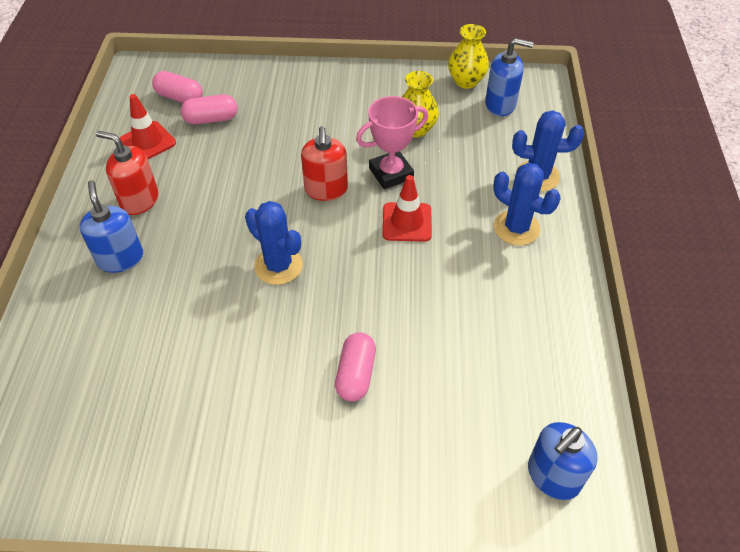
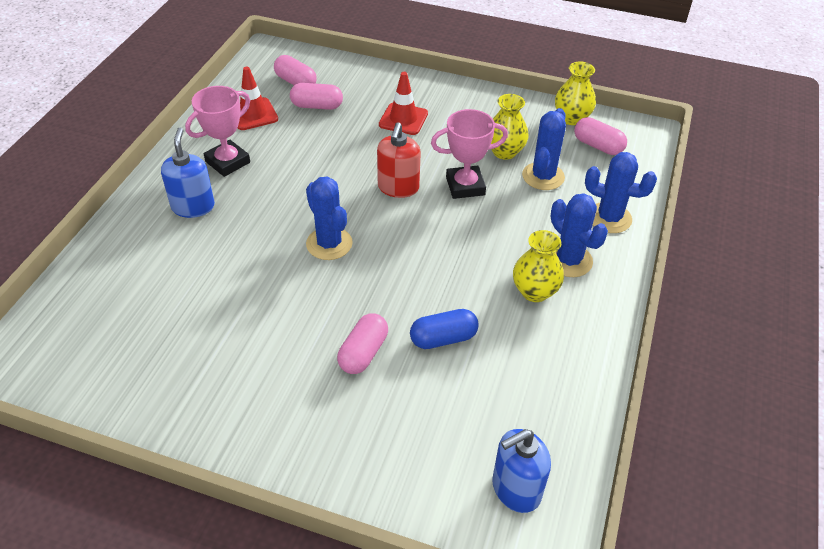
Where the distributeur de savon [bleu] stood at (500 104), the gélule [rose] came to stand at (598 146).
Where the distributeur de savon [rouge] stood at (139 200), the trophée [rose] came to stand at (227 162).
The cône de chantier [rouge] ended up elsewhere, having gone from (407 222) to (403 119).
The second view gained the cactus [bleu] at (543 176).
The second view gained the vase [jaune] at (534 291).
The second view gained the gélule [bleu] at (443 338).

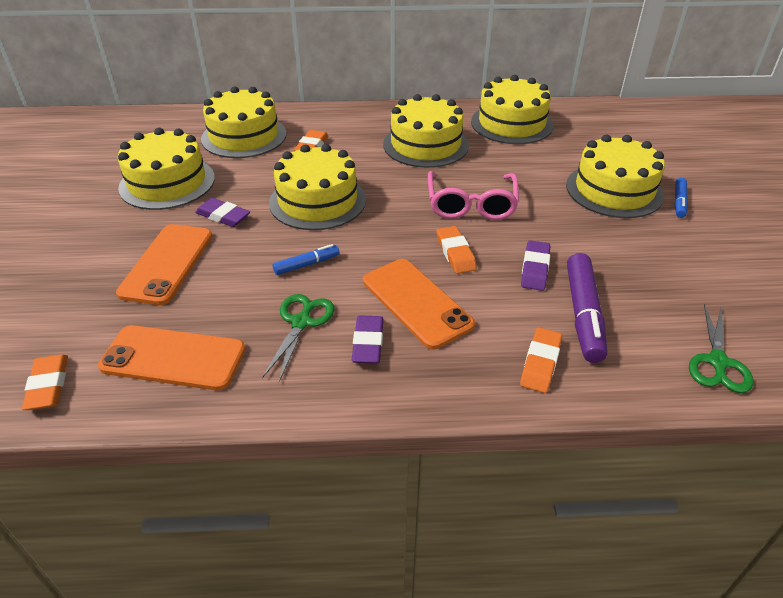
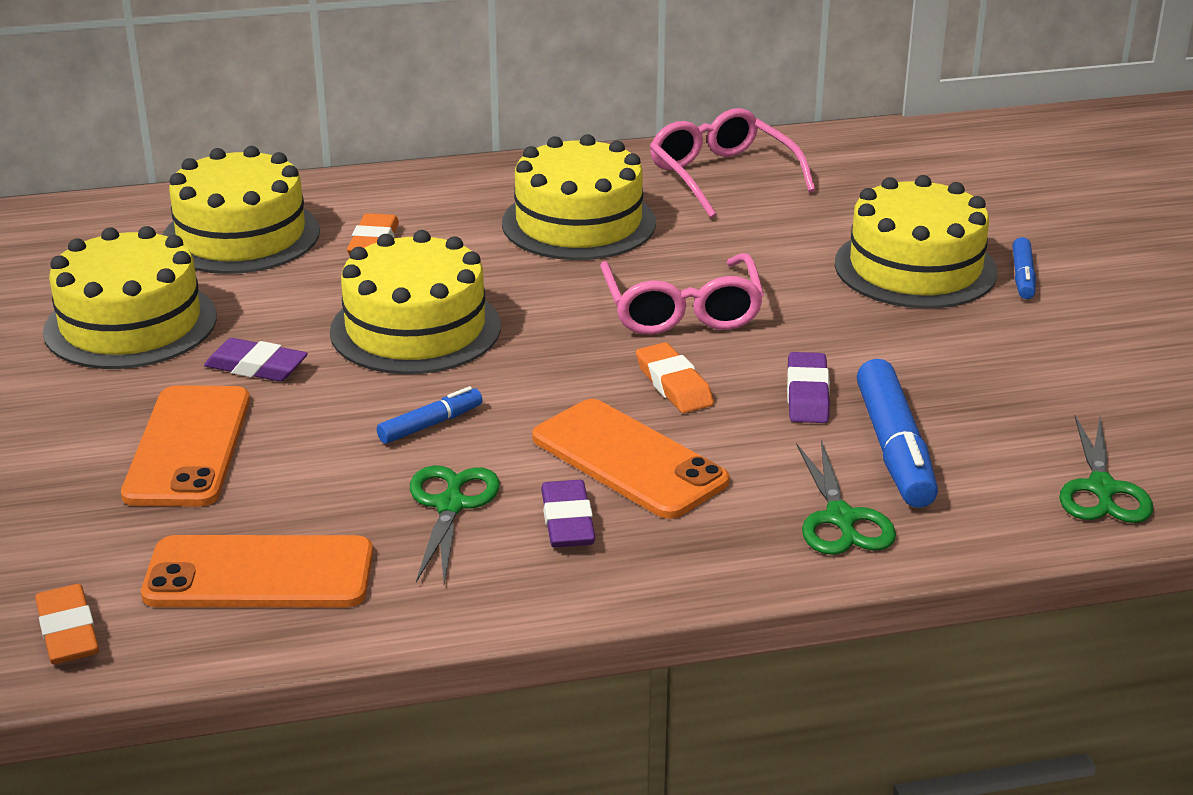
Where the gâteau [jaune] stood at (511 123), the lunettes [rose] came to stand at (722 176).
What was the feutre [violet] at (583 314) turned into the feutre [bleu] at (894 448).
Where the gomme [orange] stood at (540 363), the ciseaux [vert] came to stand at (840 518).

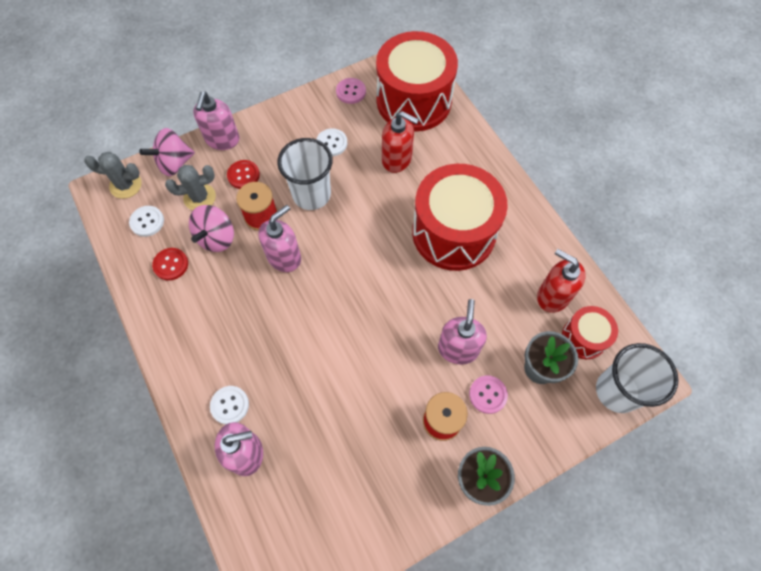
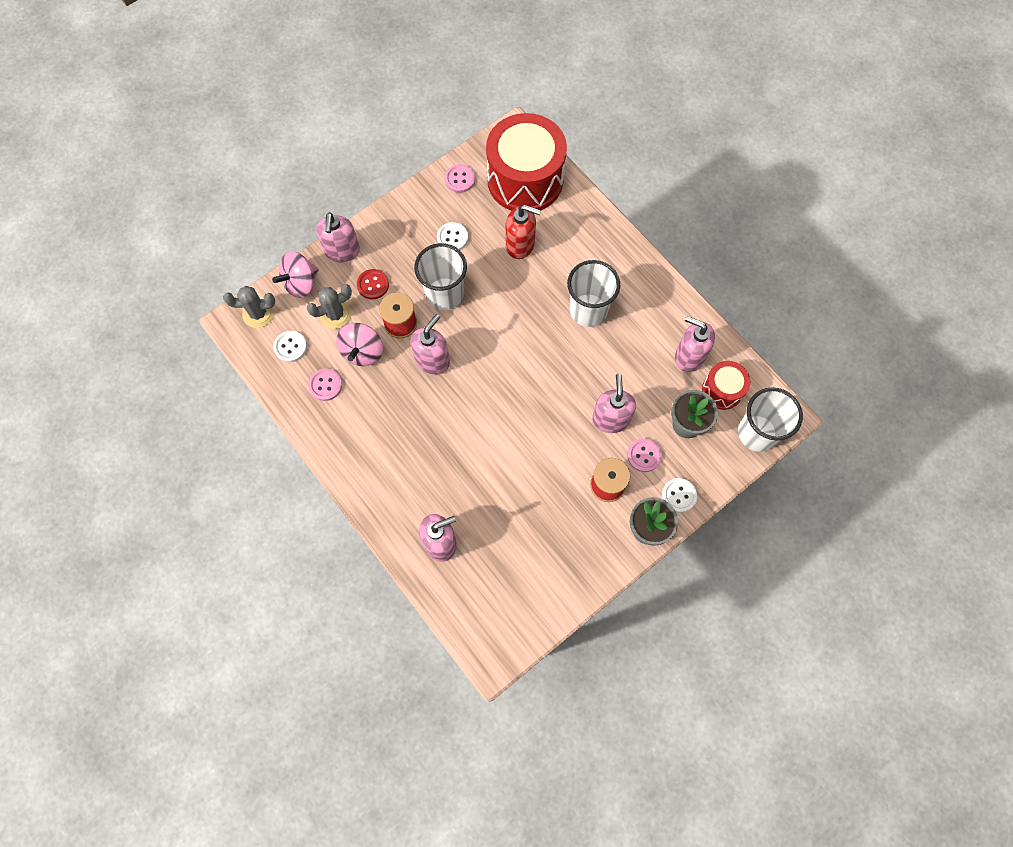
Where the tambour [rouge] stood at (453 232), the gobelet [blanc] came to stand at (588 310).
What was the bouton [rouge] at (171 264) turned into the bouton [rose] at (325 385).
What was the distributeur de savon [rouge] at (552 296) turned into the distributeur de savon [rose] at (689 356).
The bouton [blanc] ended up elsewhere, having gone from (230 405) to (679 495).

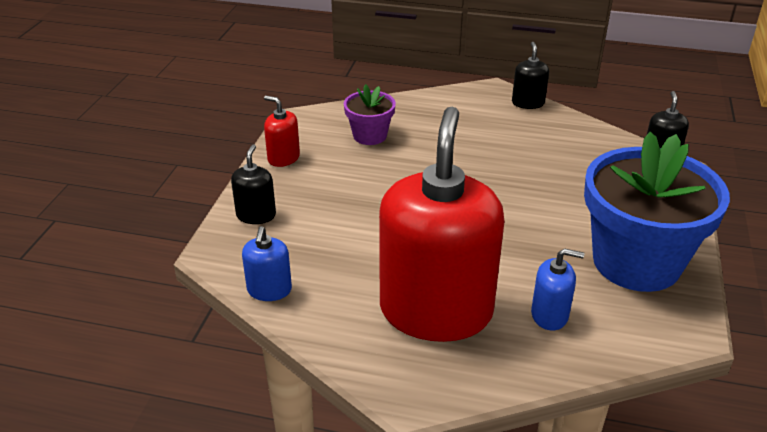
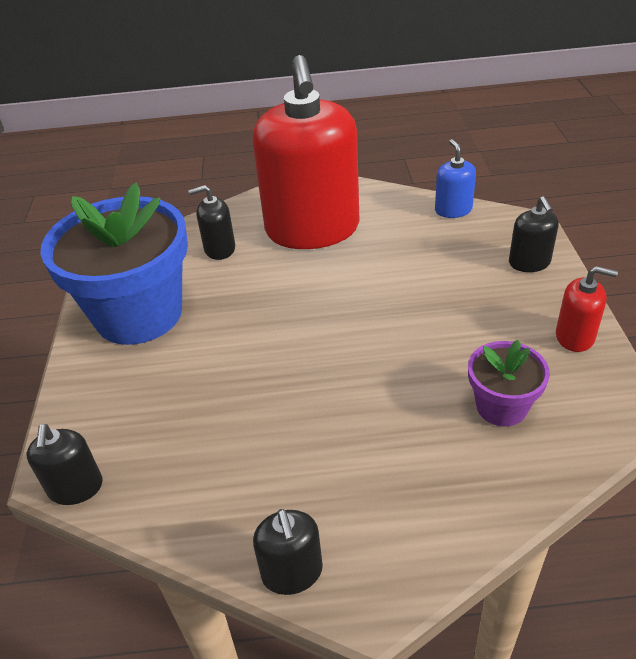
What was the distributeur de savon [bleu] at (549 315) turned into the distributeur de savon [noir] at (219 249).

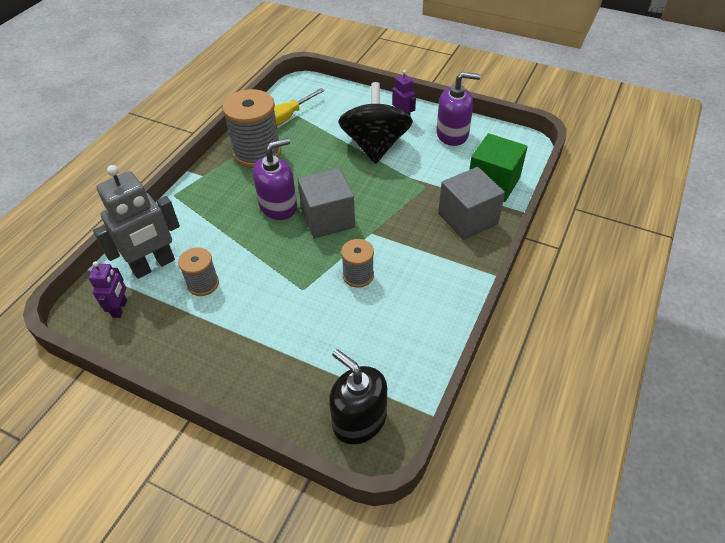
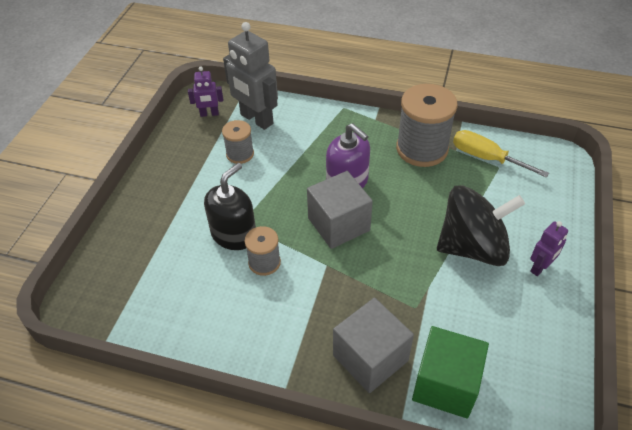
The second view lost the distributeur de savon [violet] at (452 134).
The distributeur de savon [noir] ended up elsewhere, having gone from (359 420) to (234 234).

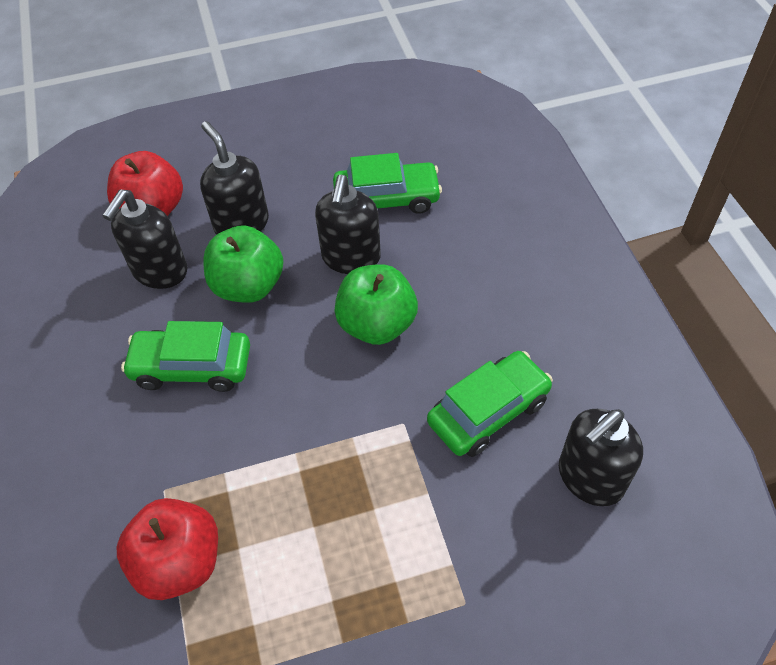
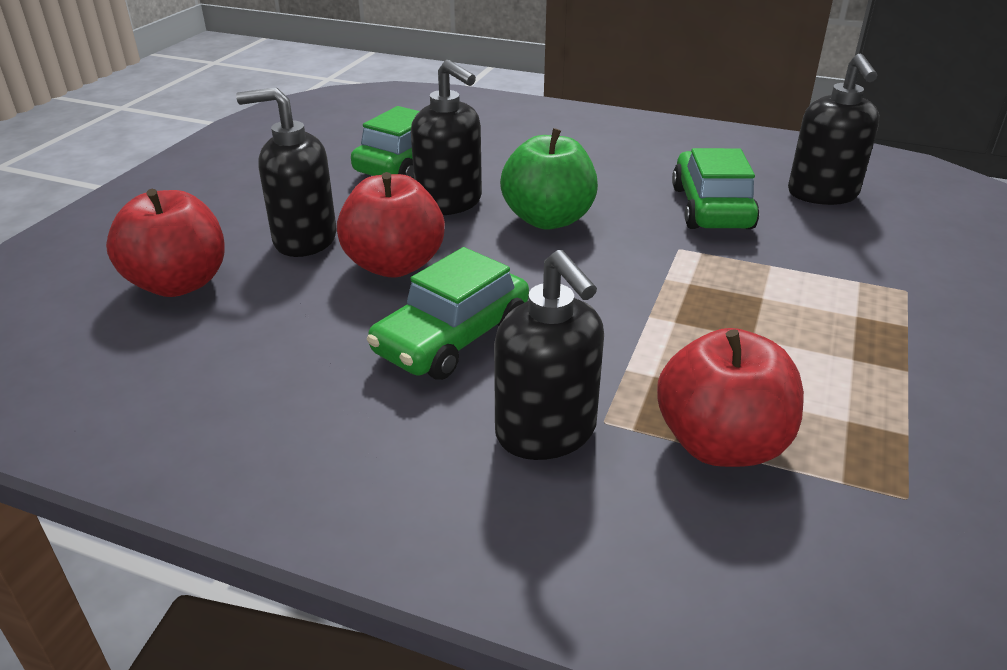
The distributeur de savon [noir] ended up elsewhere, having gone from (160 271) to (546 433).
What was the pomme [vert] at (248 286) turned into the pomme [rouge] at (394 265).

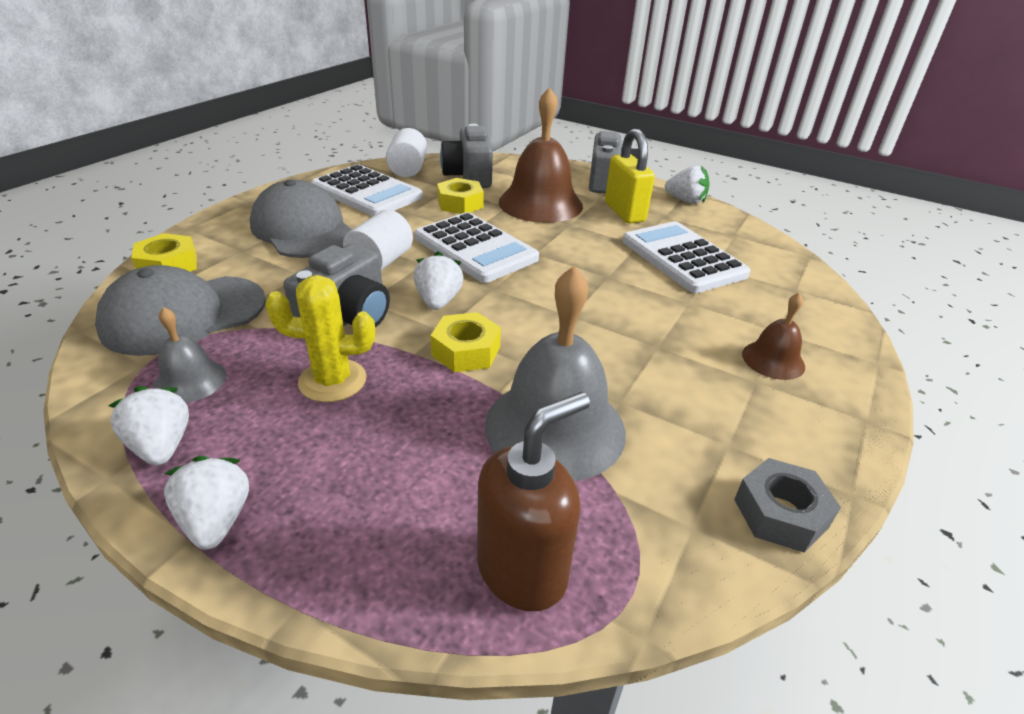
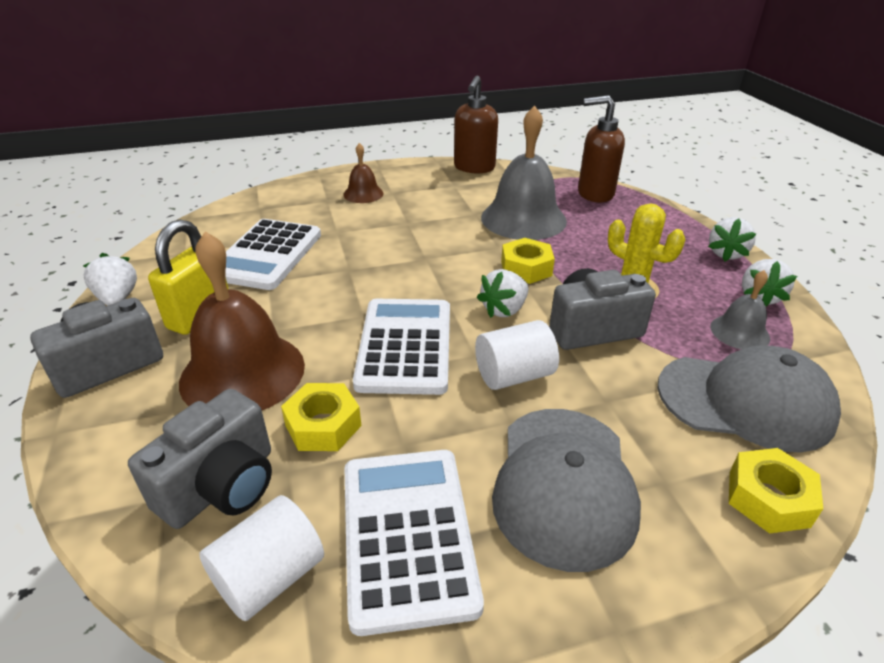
Where the écrou [gris] stood at (780 513), the distributeur de savon [marron] came to stand at (474 168).

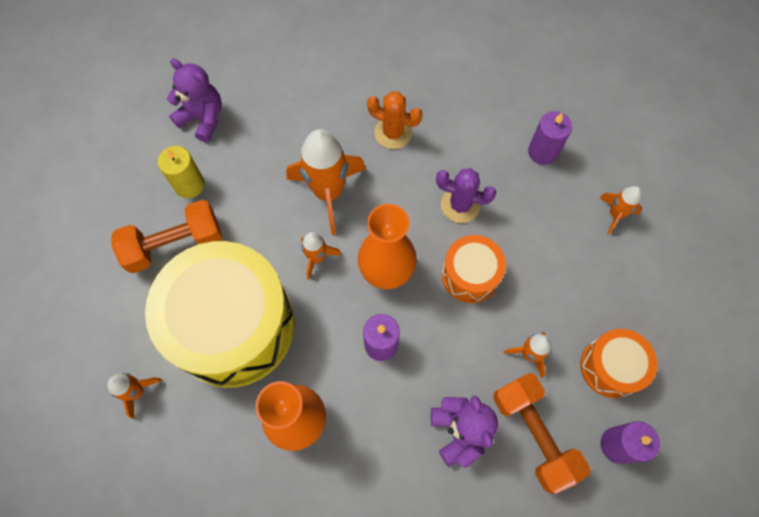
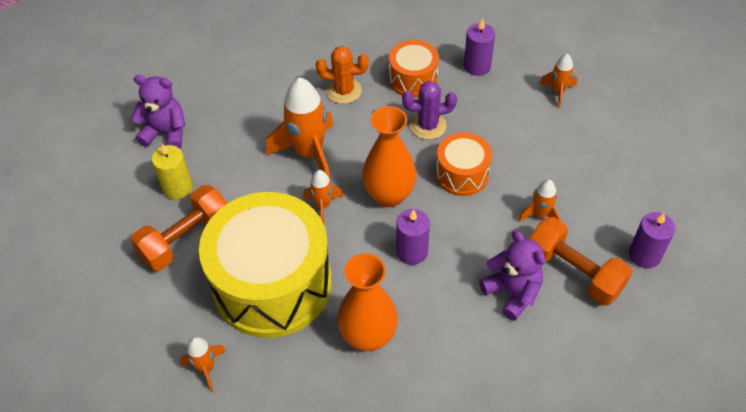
The tambour [orange] ended up elsewhere, having gone from (610 367) to (413 79).

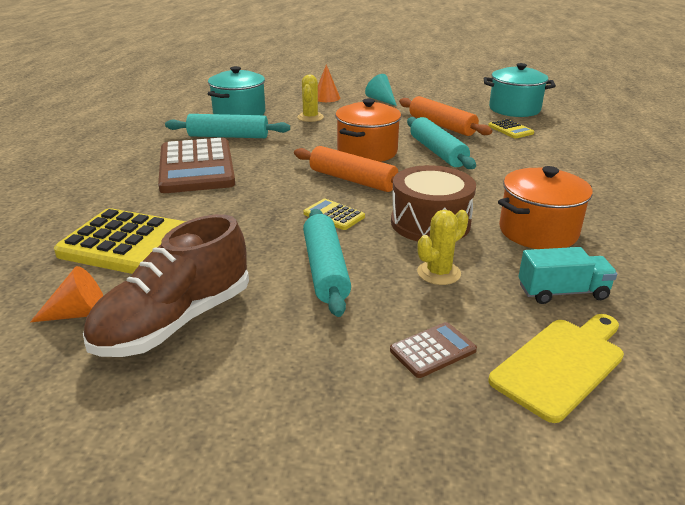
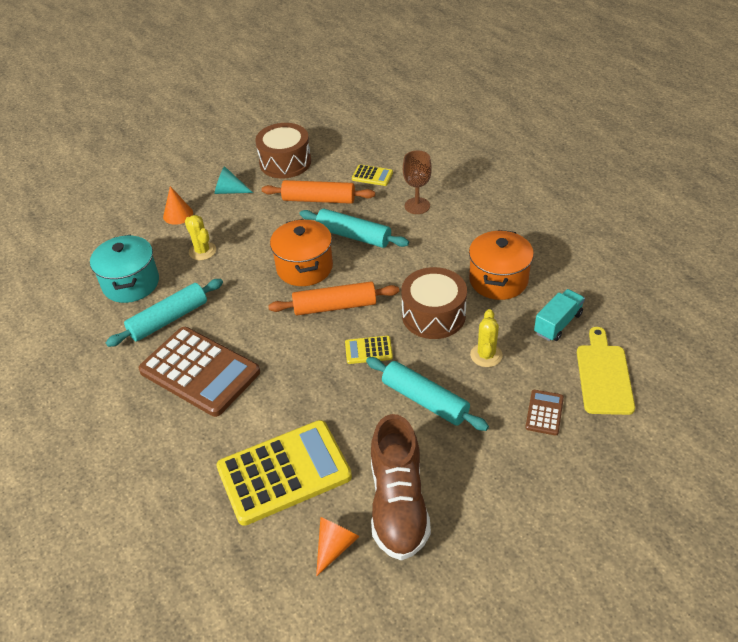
The second view lost the marmite [turquoise] at (514 109).
The second view gained the tambour [marron] at (285 162).
The second view gained the verre à pied [marron] at (417 206).

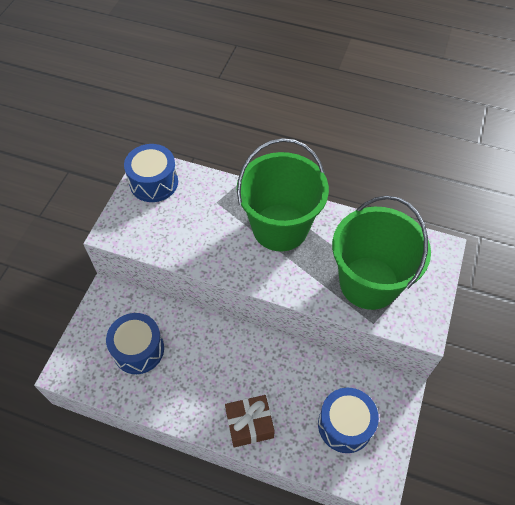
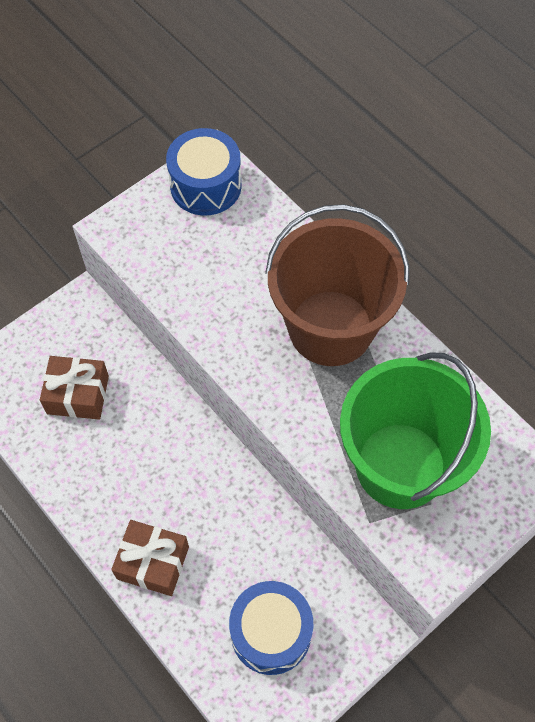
What was the seau [vert] at (280 227) turned into the seau [marron] at (330 328).
Where the tambour [bleu] stood at (138 349), the cadeau [marron] came to stand at (78 394).

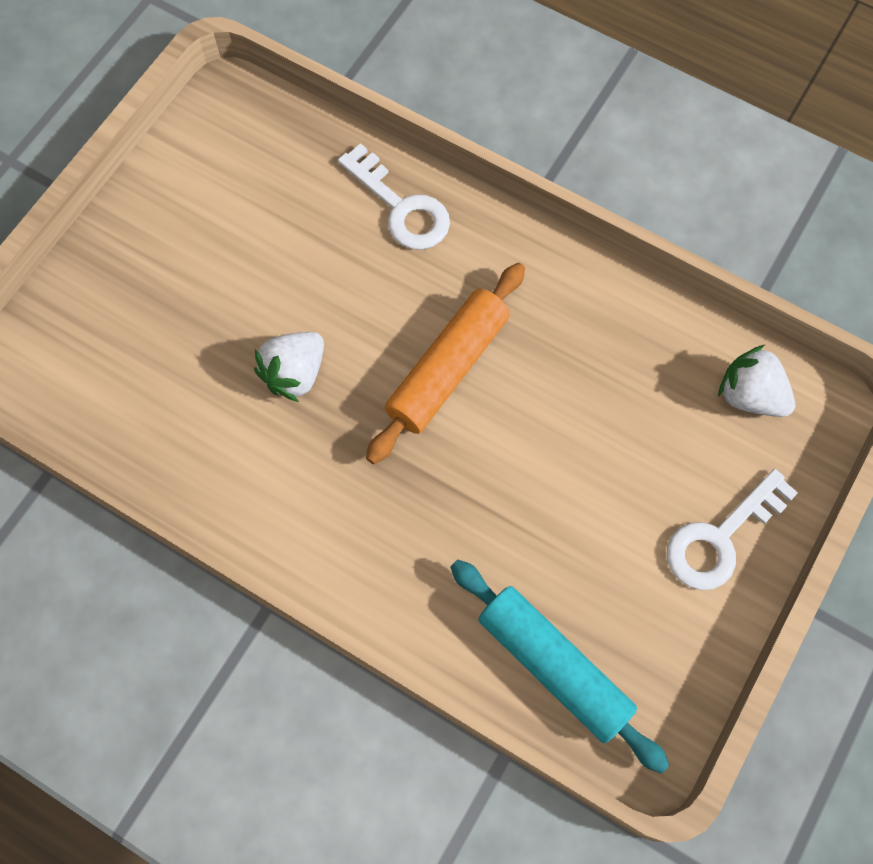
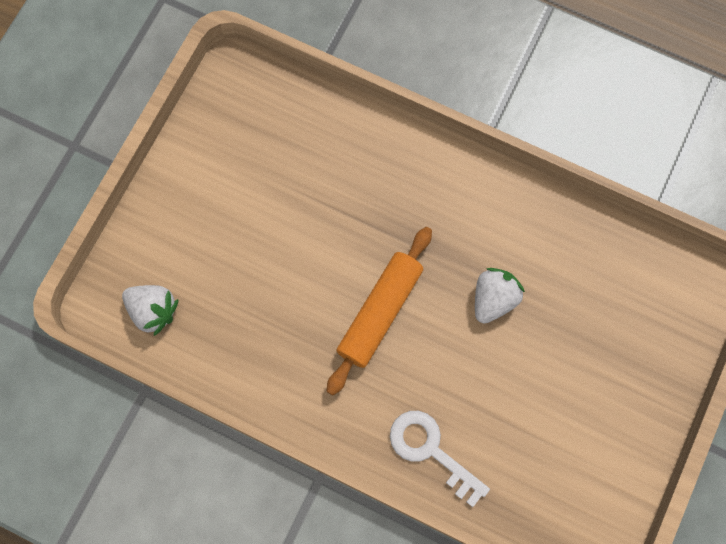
The second view lost the clé [blanc] at (720 538).
The second view lost the rouleau à pâtisserie [turquoise] at (553 666).

